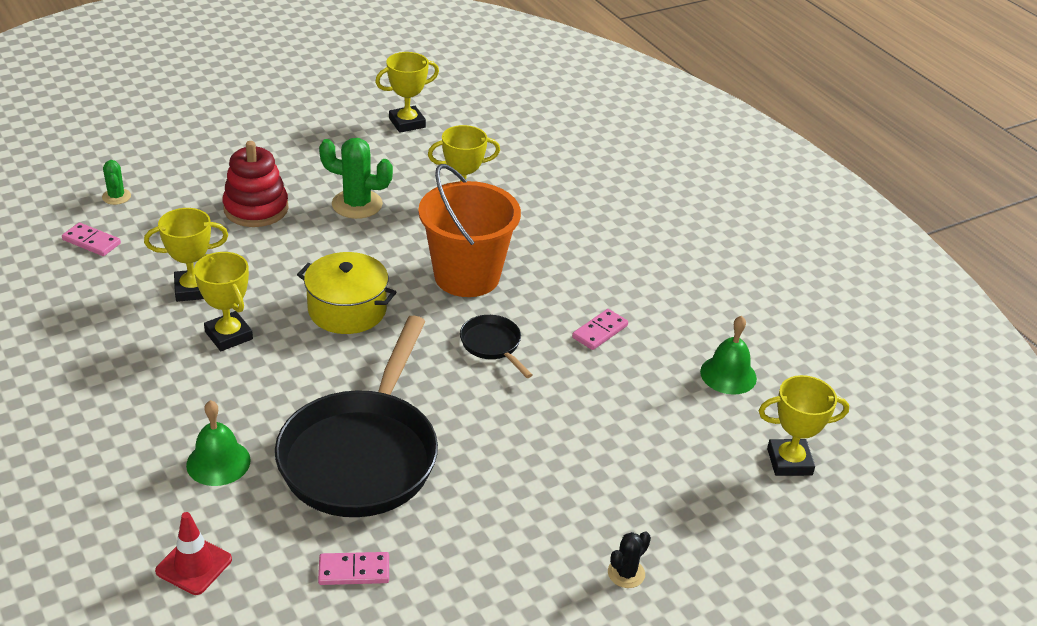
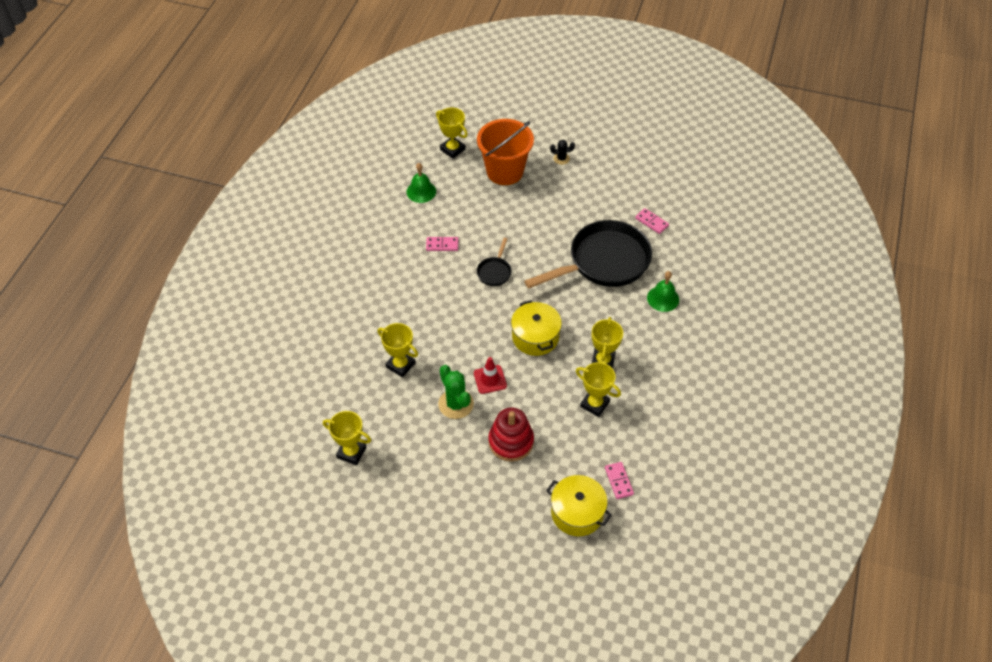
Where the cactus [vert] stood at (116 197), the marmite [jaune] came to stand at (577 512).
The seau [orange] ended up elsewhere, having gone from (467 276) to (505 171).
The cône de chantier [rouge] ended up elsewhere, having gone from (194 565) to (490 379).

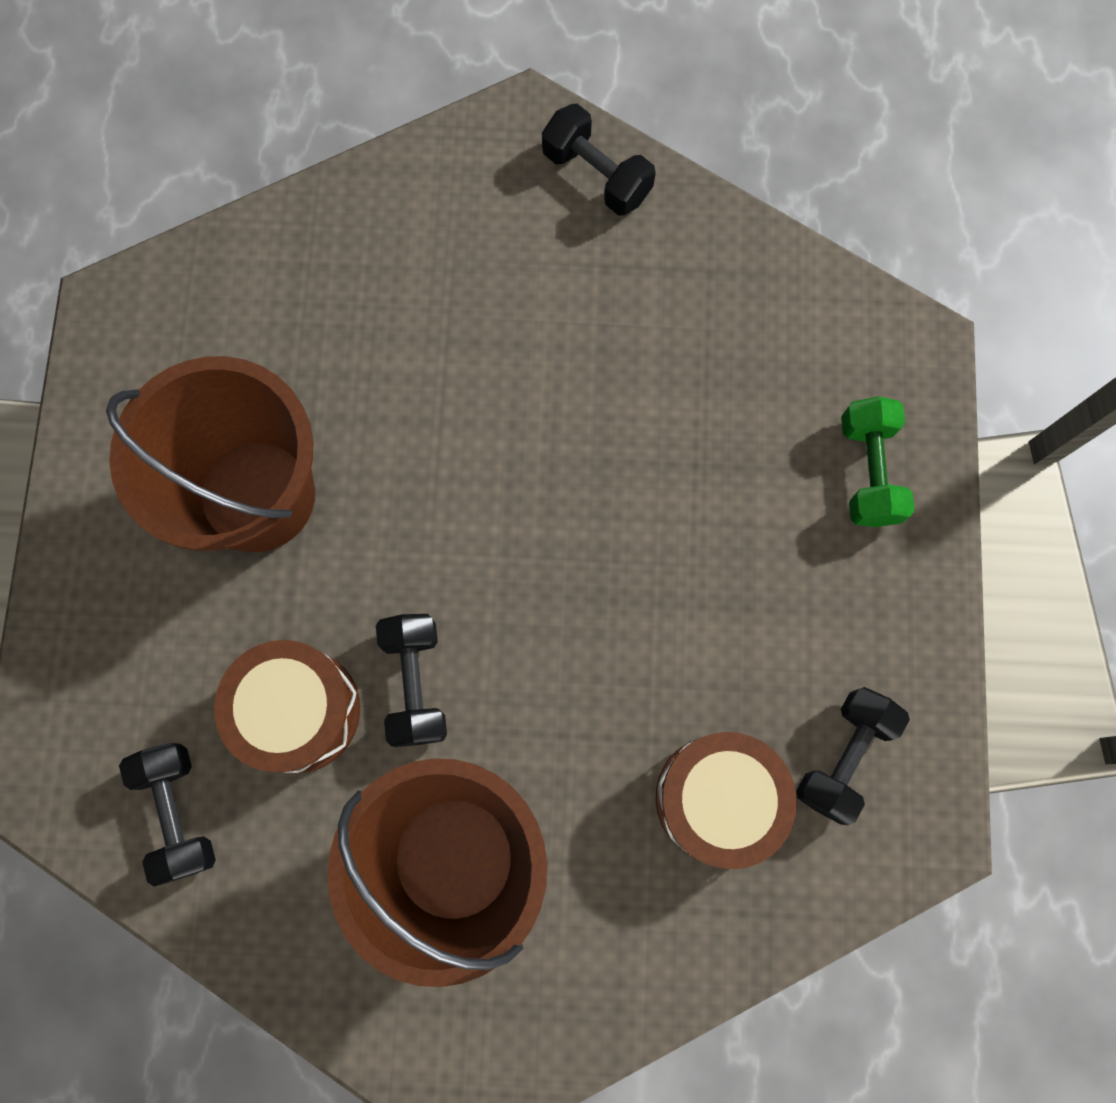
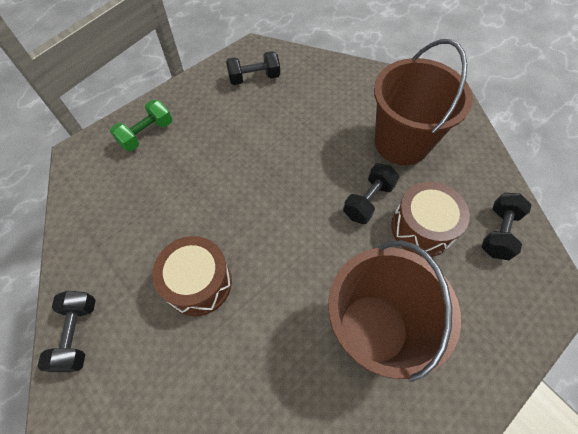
The tambour [marron] ended up elsewhere, having gone from (717 798) to (198 283).

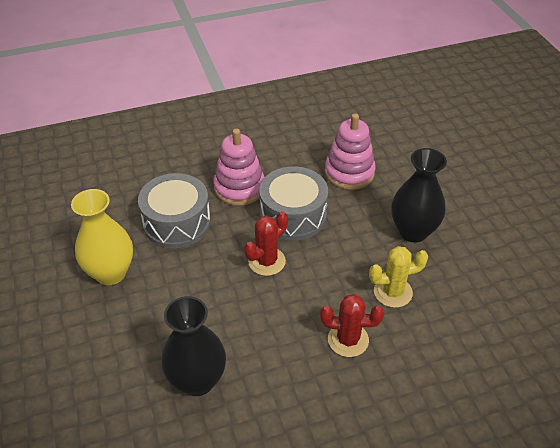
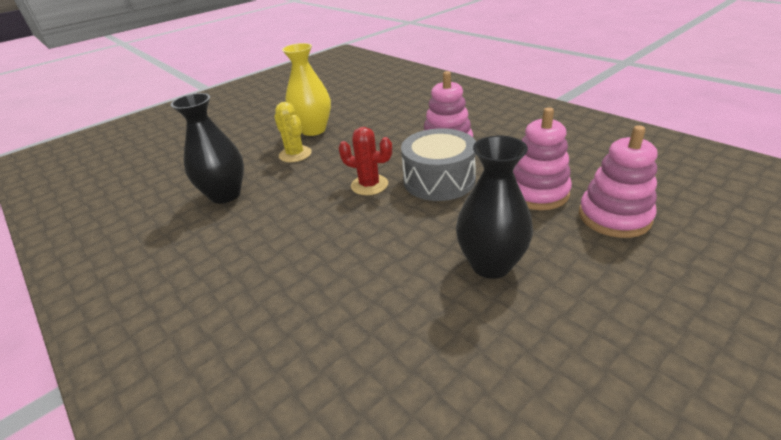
The second view lost the tambour [gris] at (177 223).
The cactus [jaune] ended up elsewhere, having gone from (393 292) to (295 154).
The second view lost the cactus [rouge] at (348 340).
The second view gained the jouet à empiler [rose] at (614 217).

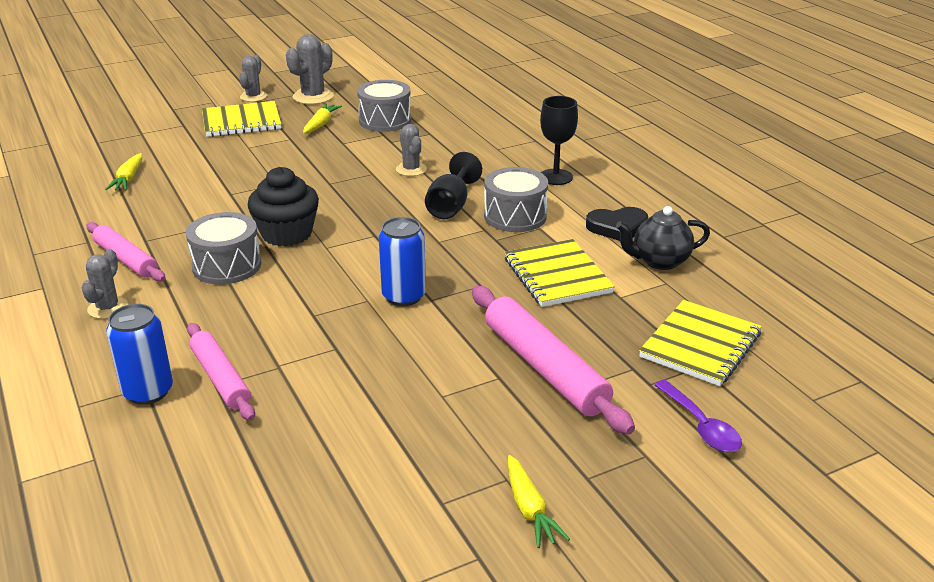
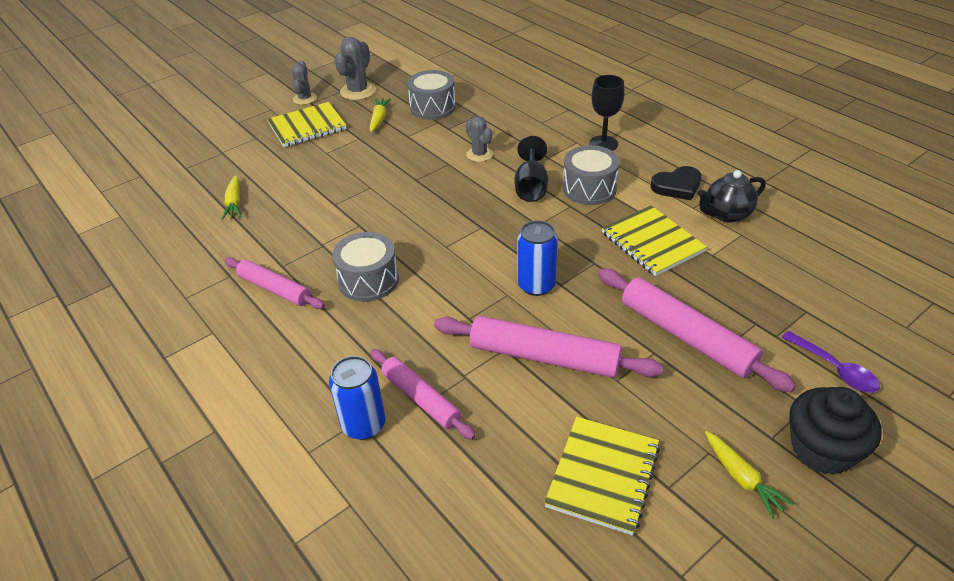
The muffin [noir] ended up elsewhere, having gone from (286 234) to (822 449).
The second view lost the cactus [gris] at (108 308).
The carnet [jaune] ended up elsewhere, having gone from (700 345) to (603 476).
The second view gained the rouleau à pâtisserie [rose] at (544 356).

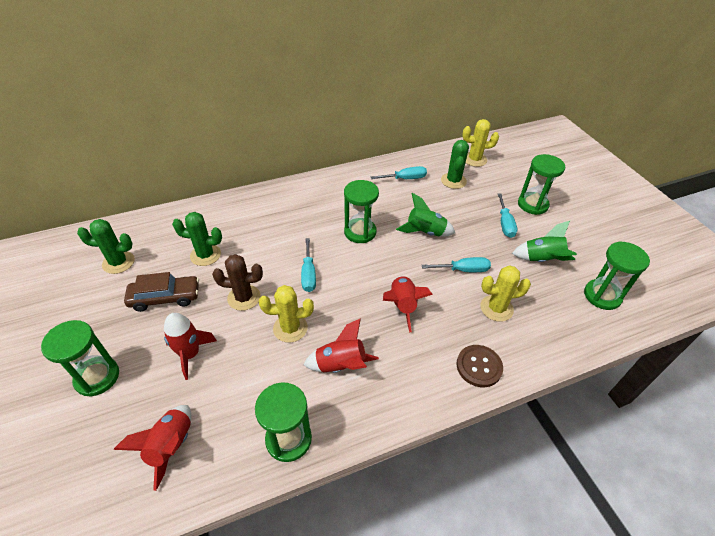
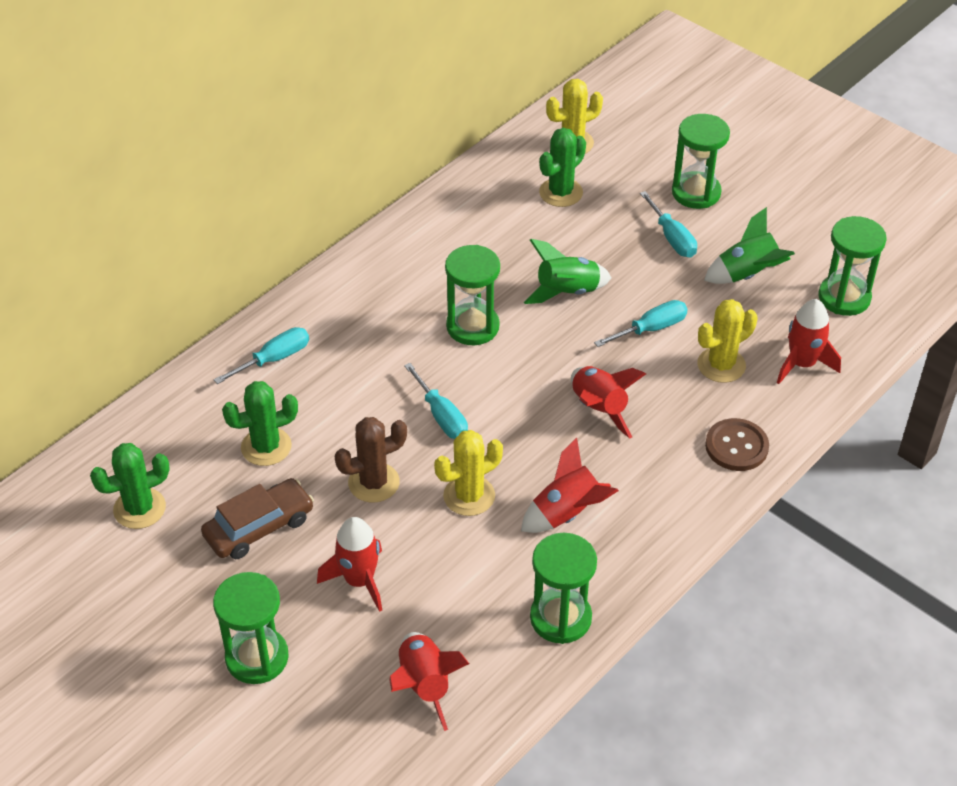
The cactus [vert] at (453 181) ended up facing another way, 60 degrees clockwise from before.
The tournevis [turquoise] ended up elsewhere, having gone from (405 179) to (274 359).
The second view gained the fusée [rouge] at (802 364).

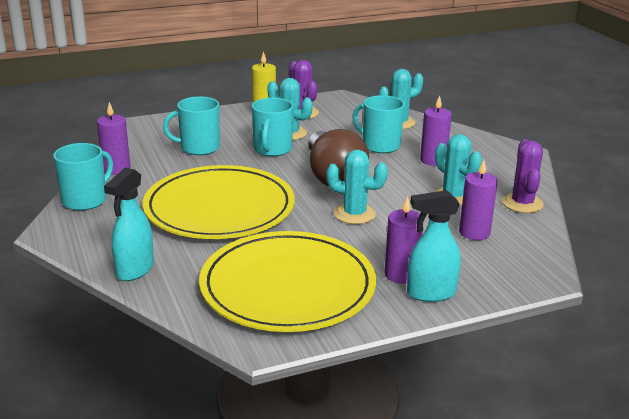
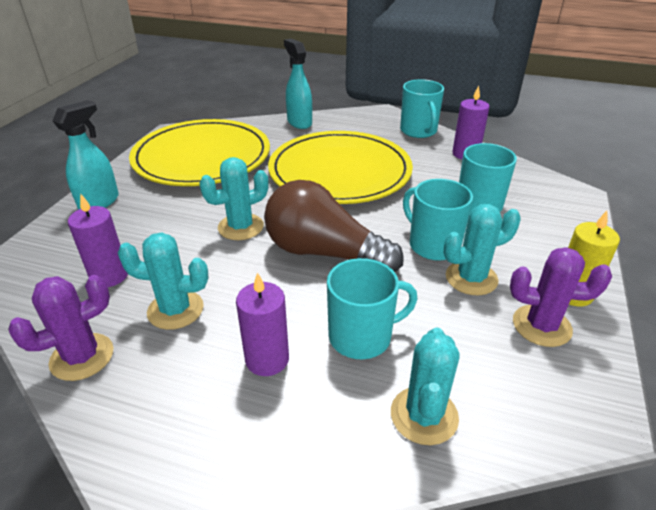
The cactus [violet] at (522 203) ended up facing another way, 75 degrees counterclockwise from before.
The second view lost the bougie [violet] at (401 274).

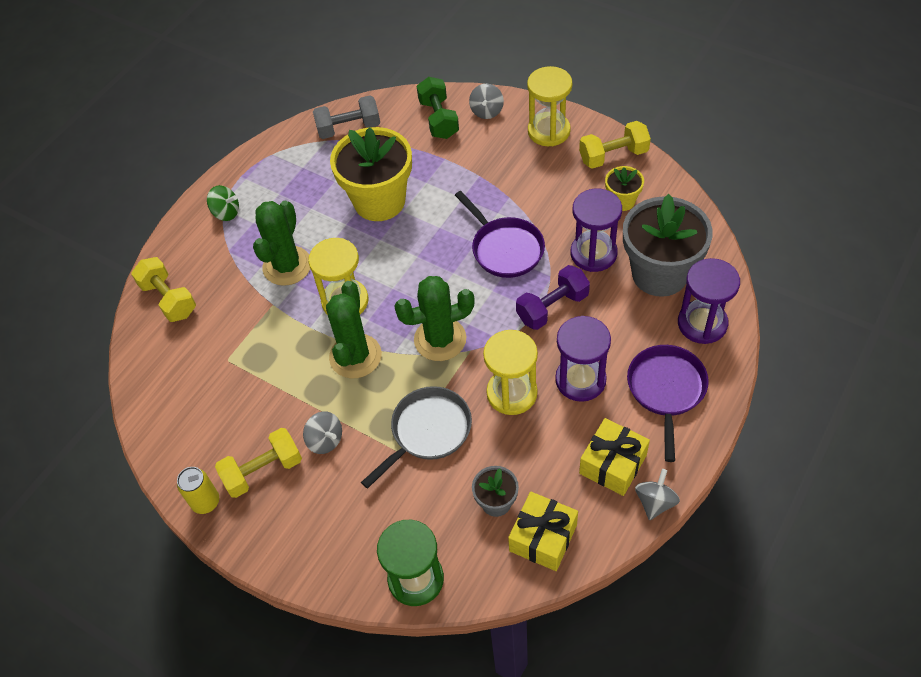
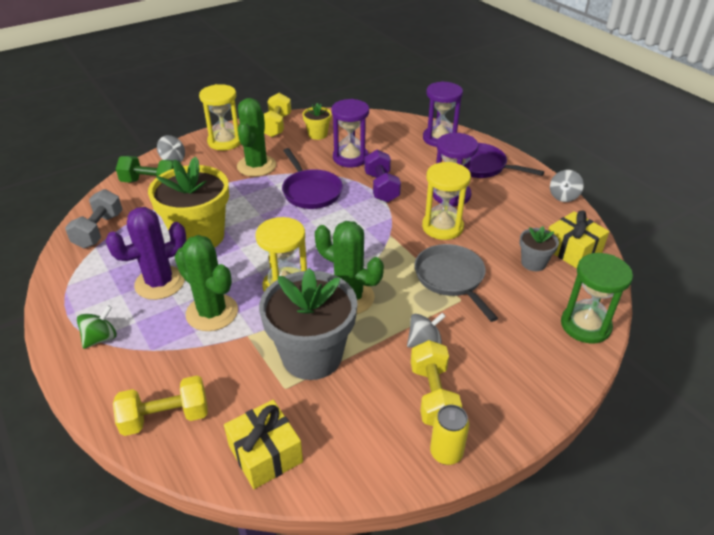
The poêle [violet] at (504 248) ended up facing another way, 75 degrees clockwise from before.
The pot de fleurs [gris] ended up elsewhere, having gone from (659 274) to (312 356).
The cactus [vert] ended up elsewhere, having gone from (440 339) to (256 166).
The cadeau [jaune] ended up elsewhere, having gone from (612 464) to (265 454).
The toupie [gris] at (655 502) ended up facing another way, 105 degrees counterclockwise from before.
The second view gained the cactus [violet] at (160 283).

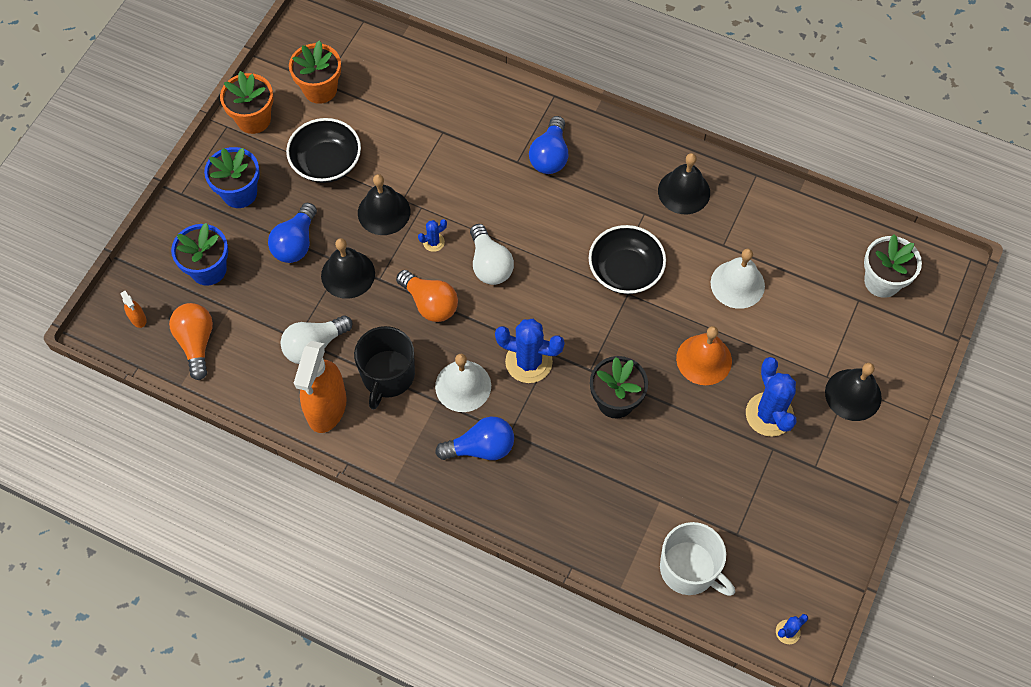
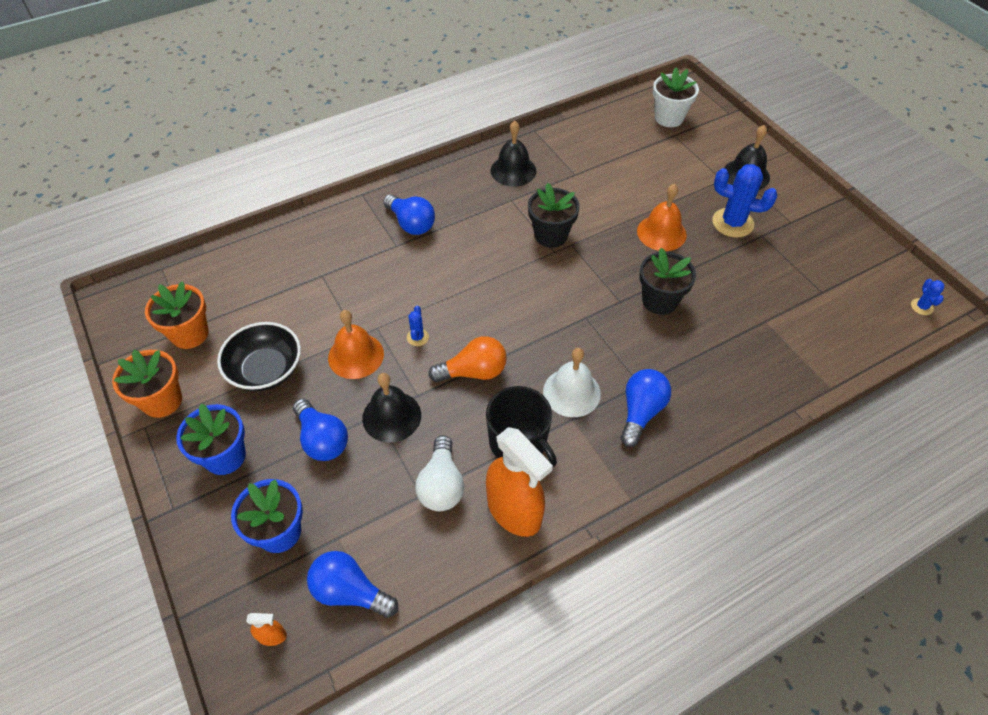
What was the cloche [noir] at (384 212) turned into the cloche [orange] at (356 355).
The second view lost the ampoule [blanc] at (489 264).
Where the bol [noir] stood at (625 271), the pot de fleurs [noir] came to stand at (551 235).
The second view lost the cloche [blanc] at (737 284).
What was the ampoule [orange] at (196 343) turned into the ampoule [bleu] at (350 592).
The second view lost the cactus [bleu] at (528 362).
The second view lost the tasse [blanc] at (689 569).

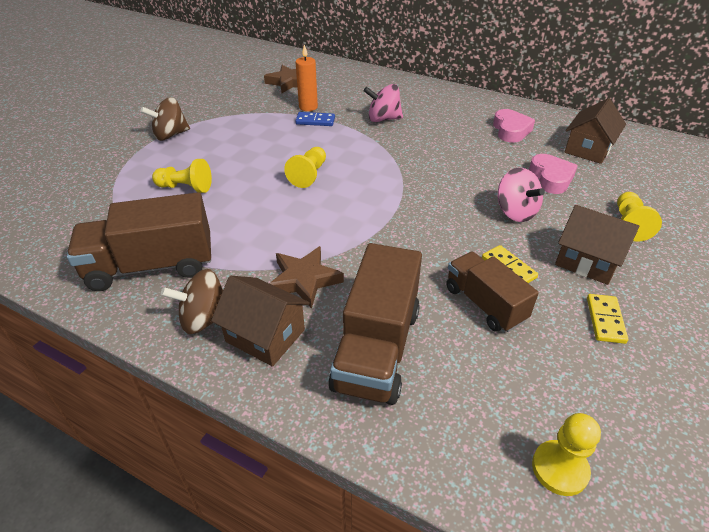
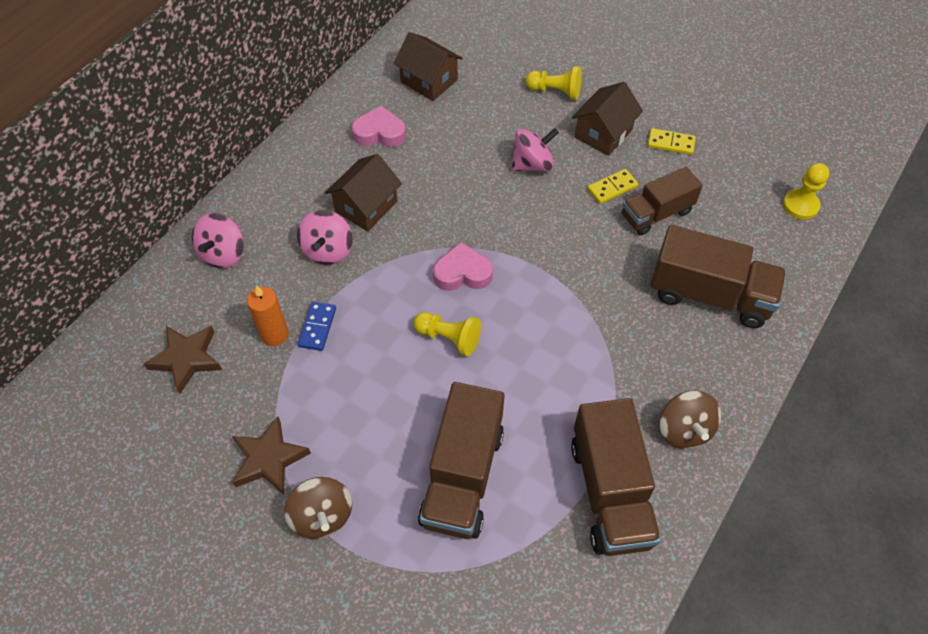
The cœur [rose] ended up elsewhere, having gone from (551 178) to (462 273).
Where the pion [jaune] stood at (185 187), the camion [marron] came to stand at (462 476).
The étoile [marron] ended up elsewhere, having gone from (304 280) to (269 459).
The maison [marron] ended up elsewhere, having gone from (265 335) to (366 206).
The second view gained the toupie [rose] at (223 254).

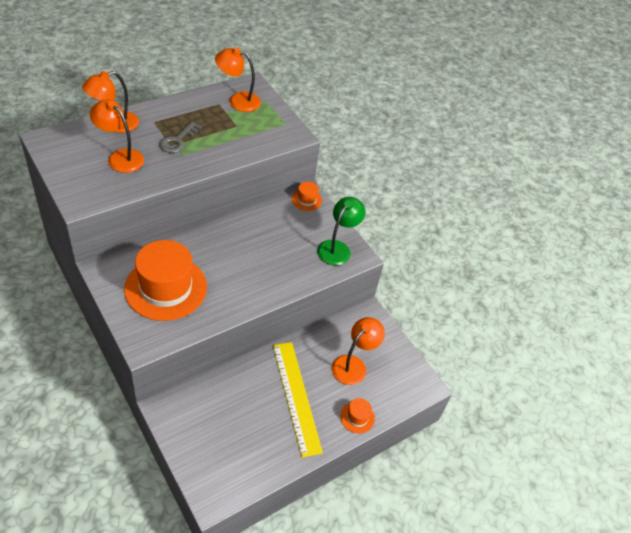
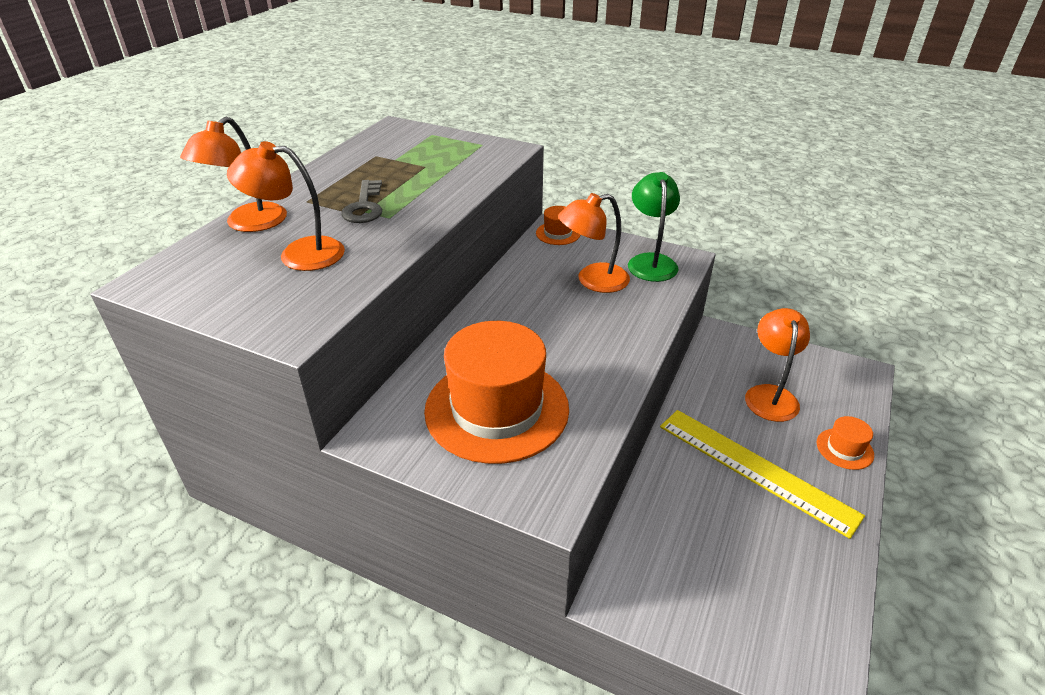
The lampe [orange] ended up elsewhere, having gone from (238 100) to (593 281).

